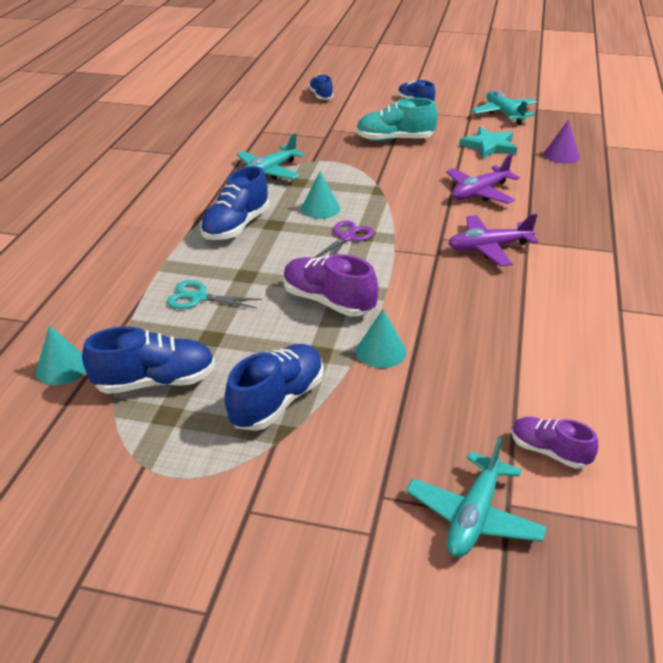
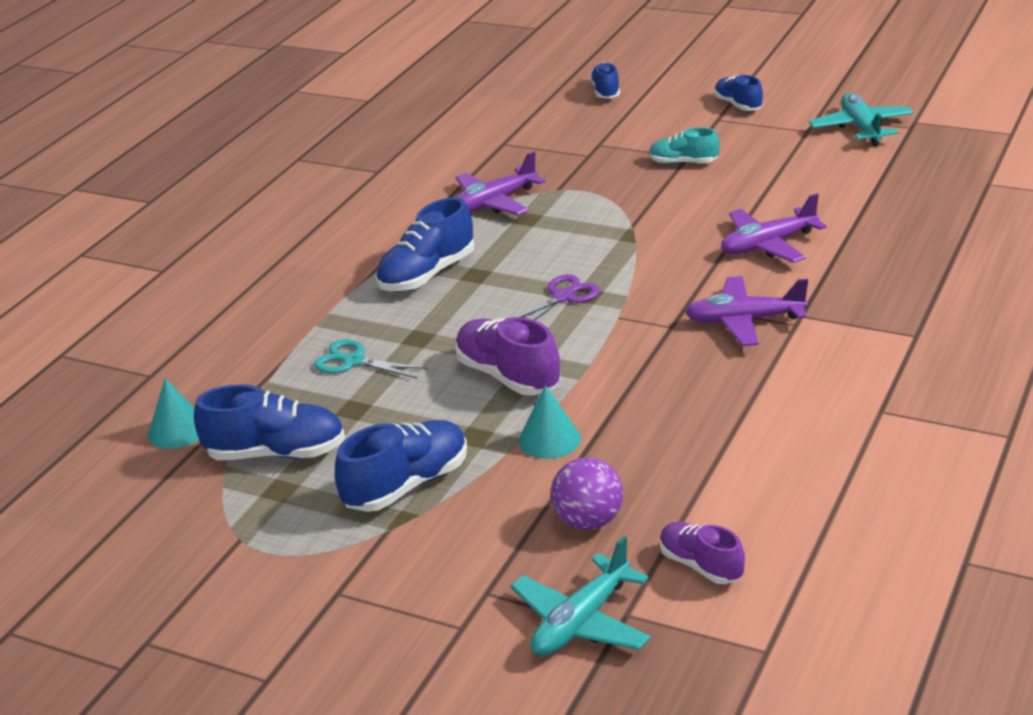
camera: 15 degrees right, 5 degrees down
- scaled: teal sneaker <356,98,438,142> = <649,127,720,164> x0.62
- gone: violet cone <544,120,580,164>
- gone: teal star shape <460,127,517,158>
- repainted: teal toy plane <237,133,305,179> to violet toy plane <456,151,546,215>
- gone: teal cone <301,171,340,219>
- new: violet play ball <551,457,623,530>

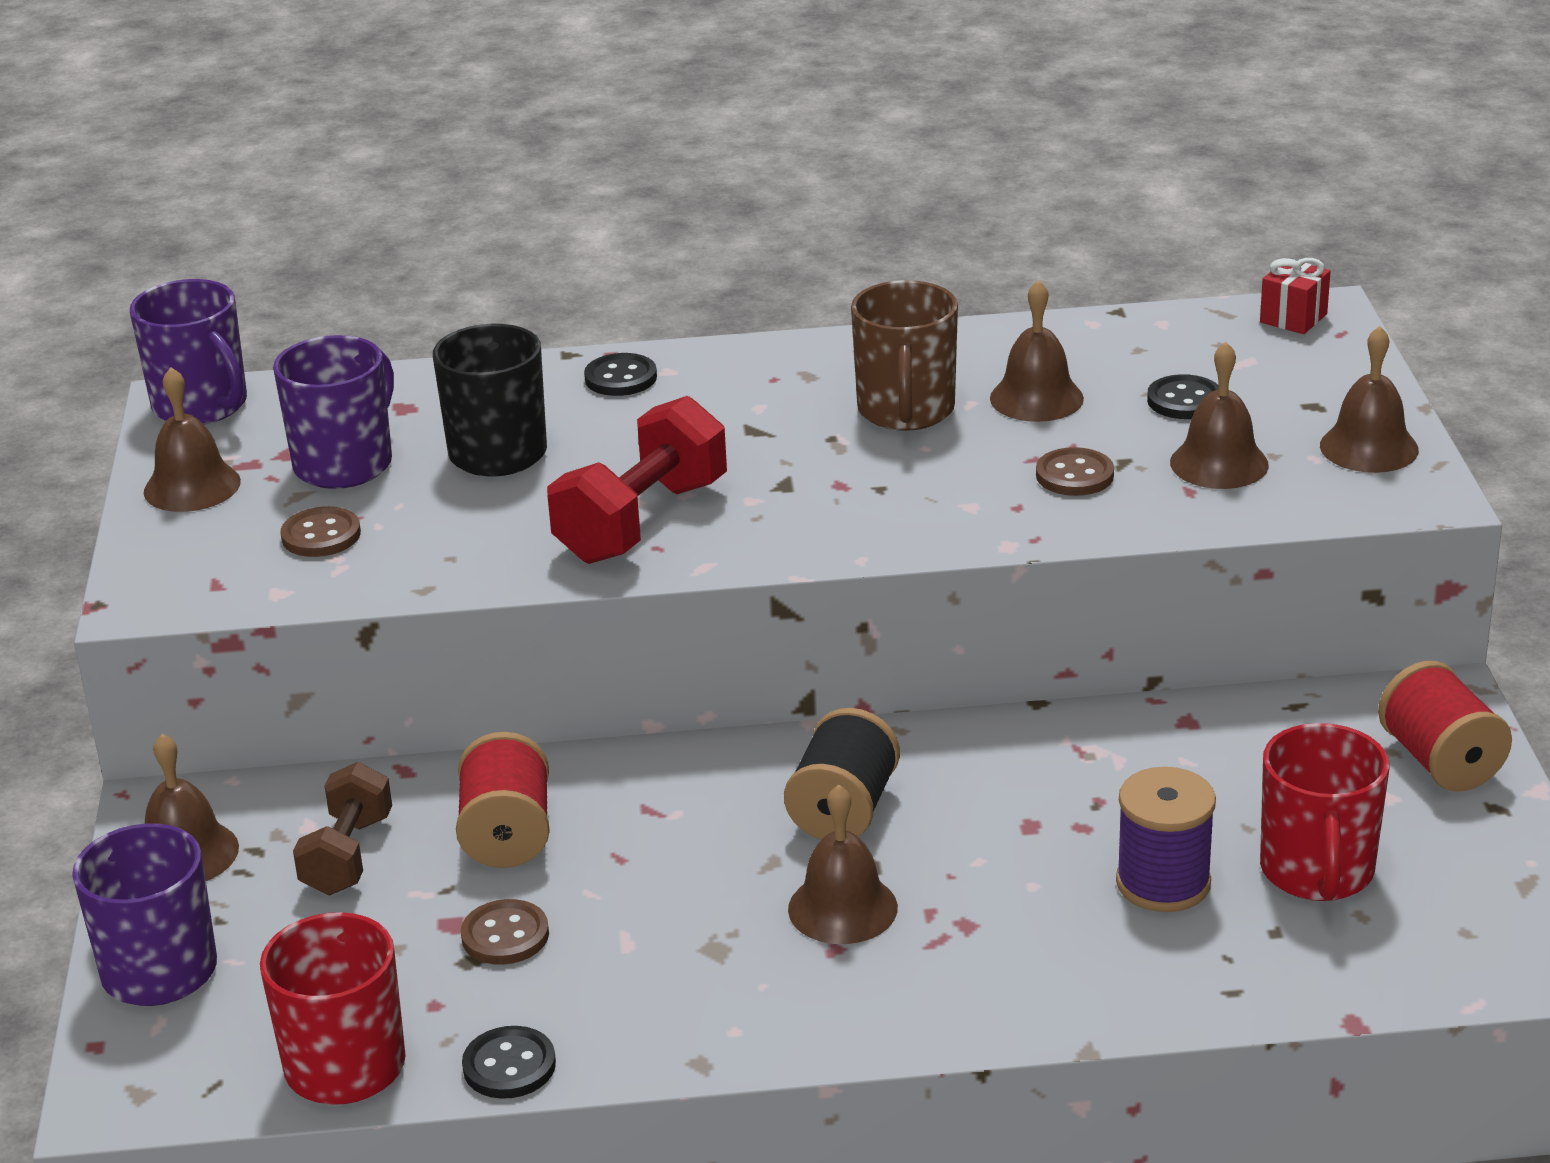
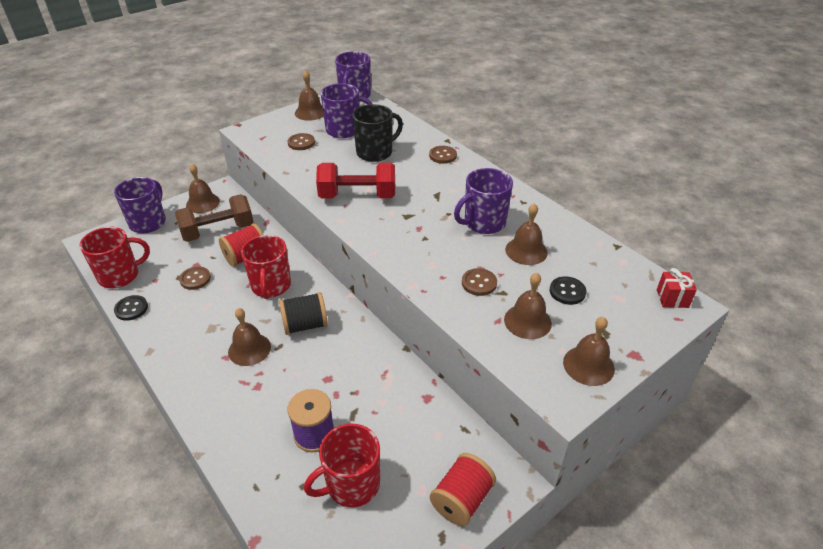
camera: 55 degrees right, 10 degrees up
- repainted: brown mug <851,280,958,431> to violet mug <454,168,513,234>
- repainted: jet-black shirt button <584,353,657,396> to brown shirt button <429,146,457,164>
- scaled: brown hand weight <293,762,392,895> = <175,194,253,242> x1.52
- new: scarlet mug <241,235,291,299>

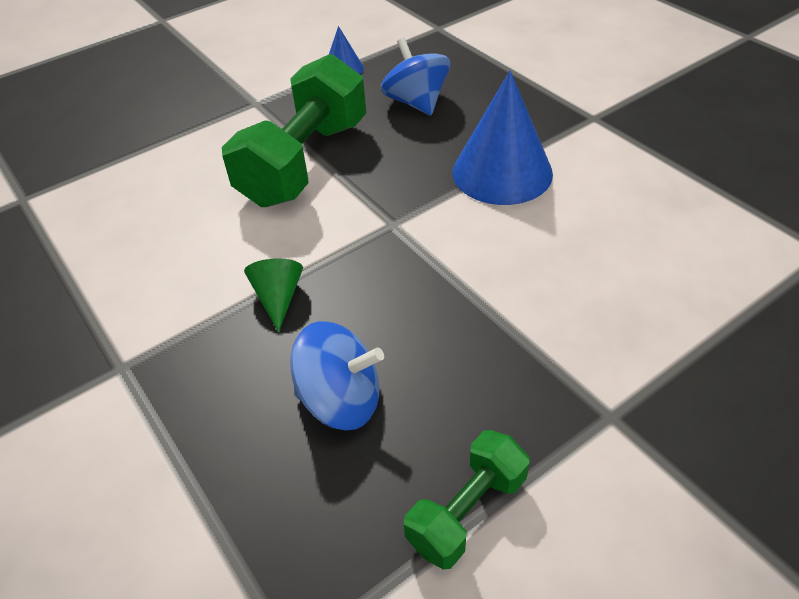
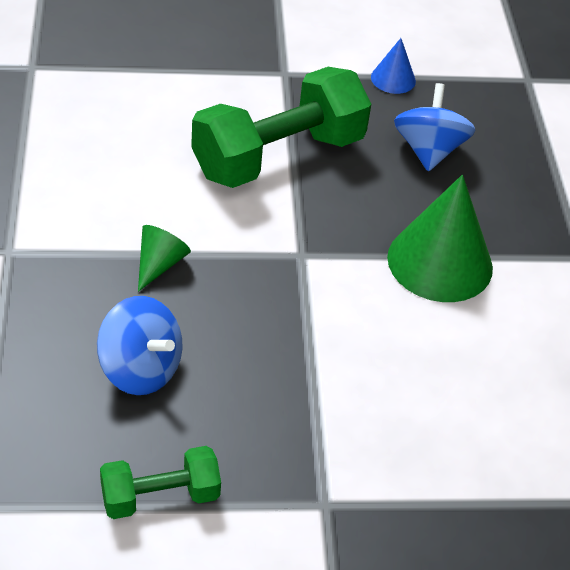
camera: 25 degrees right, 0 degrees up
- repainted: royal blue cone <453,71,553,205> to emerald cone <387,175,493,302>

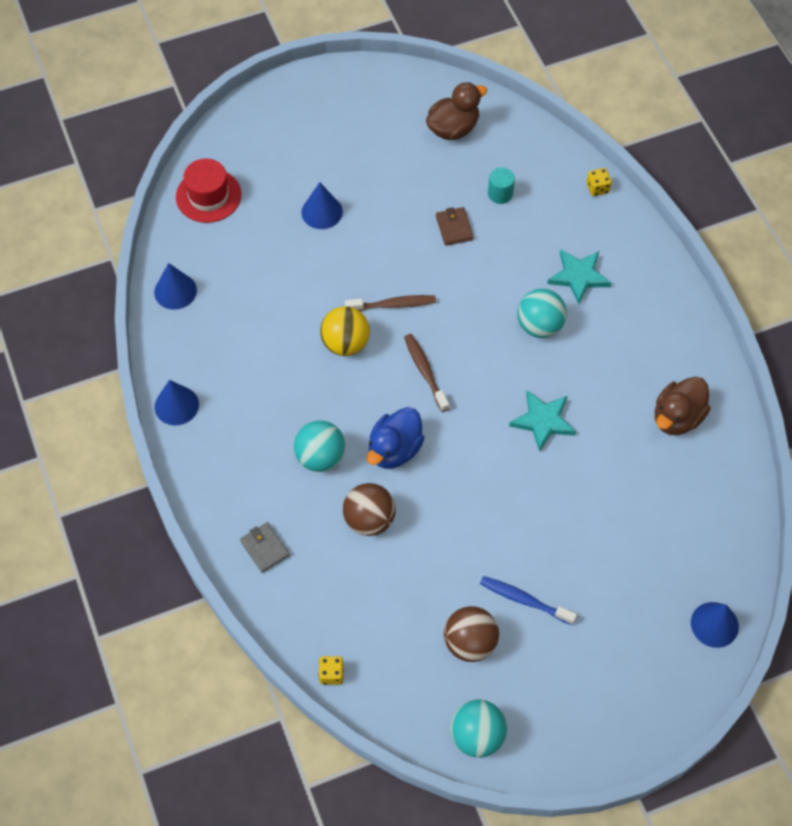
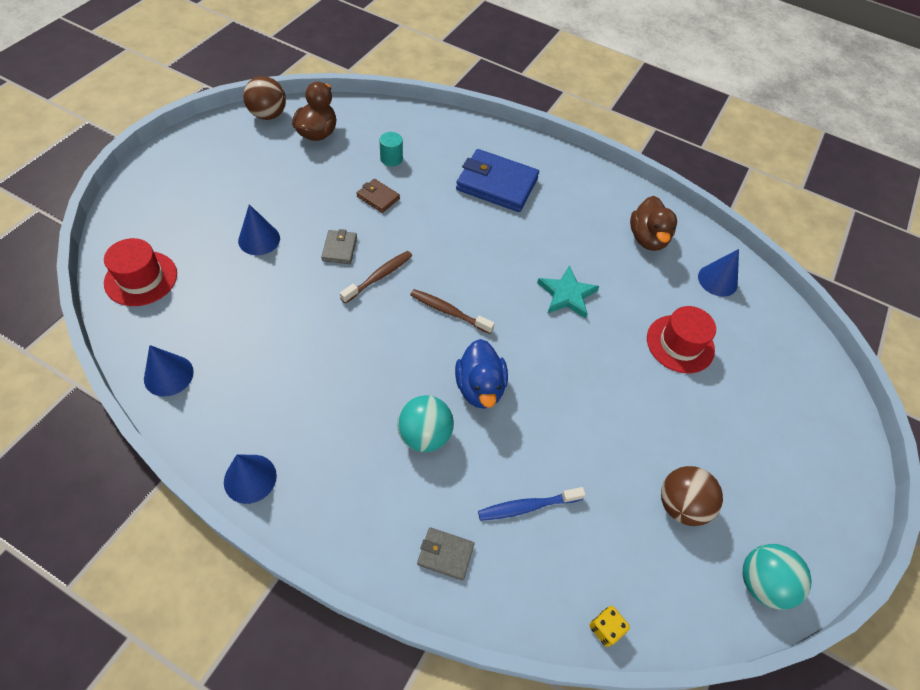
camera: 45 degrees left, 5 degrees down
- gone: golden game die <587,168,612,196>
- swapped: teal star shape <547,249,611,304> to royal blue wallet <456,149,539,212>
- gone: teal play ball <517,289,567,338>
- gone: golden play ball <320,306,370,356>
- shifted: brown play ball <343,483,396,536> to <243,76,286,120>
- shifted: royal blue dental brush <480,576,577,625> to <478,487,586,521>
- shifted: royal blue cone <691,602,739,648> to <698,249,739,297>
- new: grey wallet <321,229,357,264>
- new: scarlet hat <647,306,716,373>

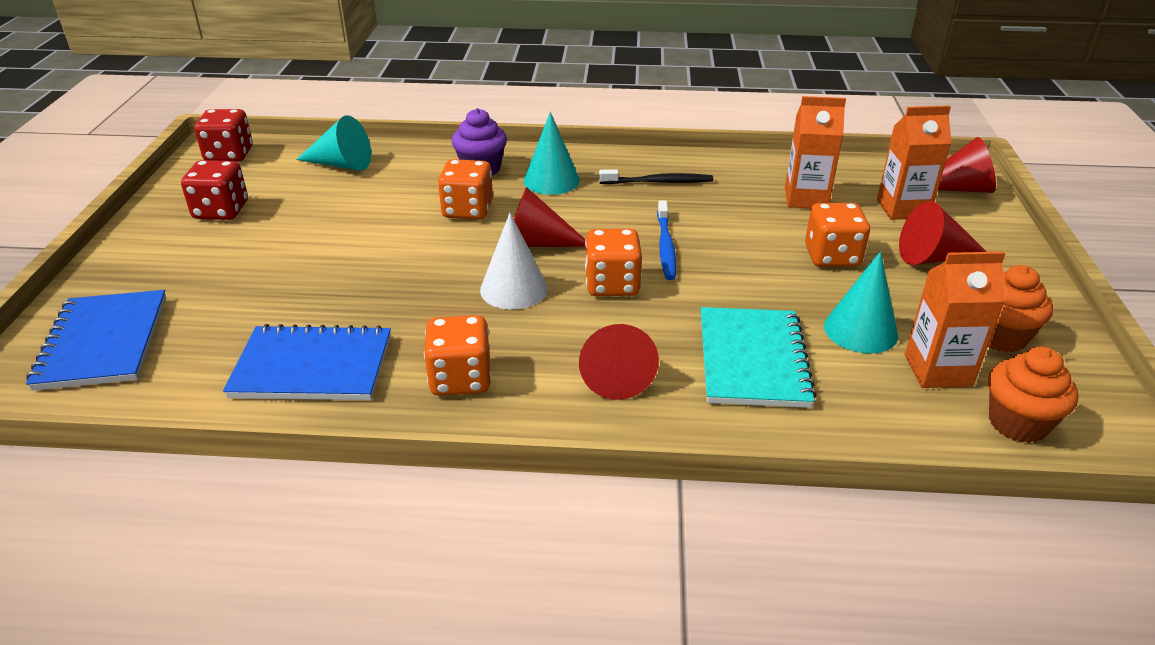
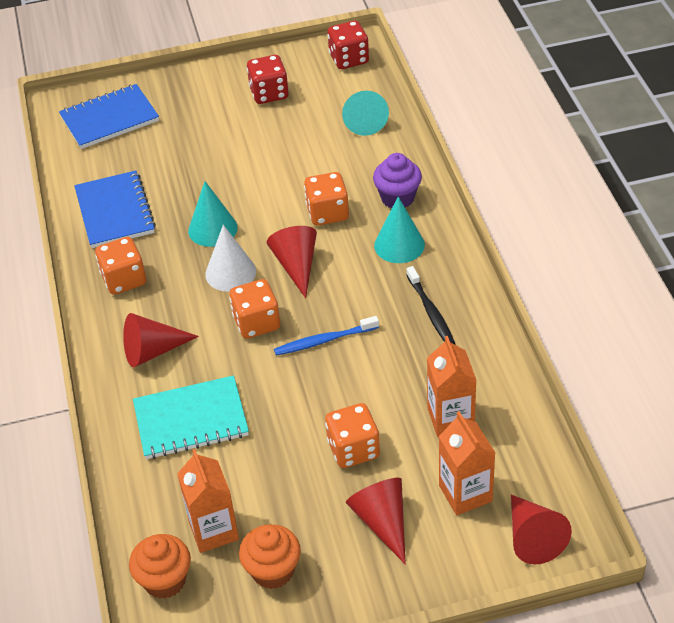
camera: 75 degrees right, 10 degrees up
- shifted: teal cone <824,251,898,354> to <188,181,238,247>

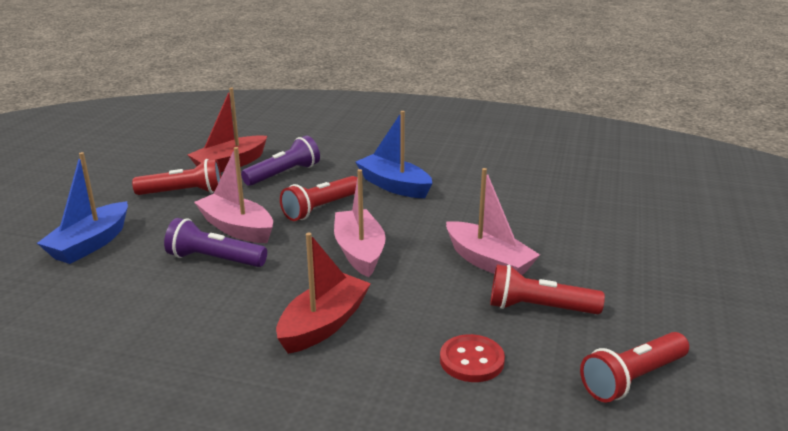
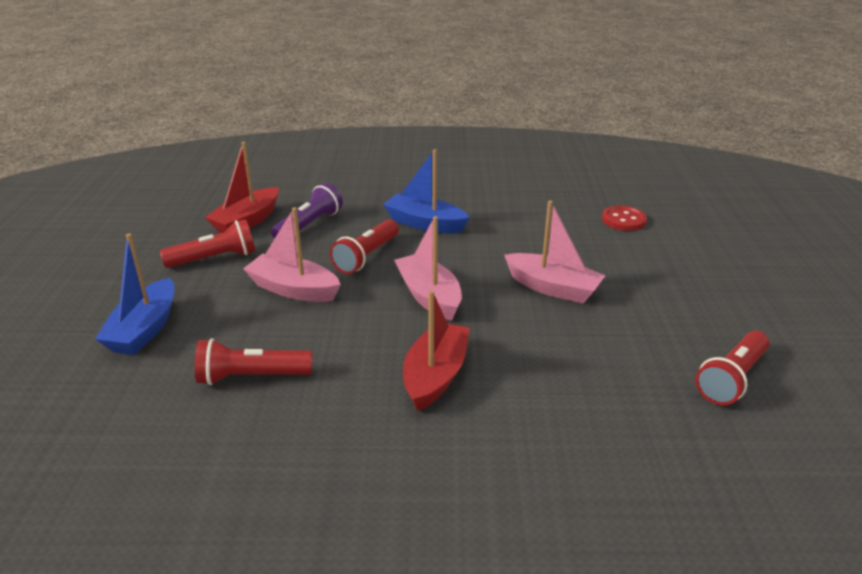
camera: 15 degrees left, 5 degrees up
- gone: violet pocket torch <164,218,267,267>
- shifted: scarlet pocket torch <490,265,605,314> to <195,338,313,385>
- shifted: scarlet shirt button <440,334,505,382> to <602,205,647,231>

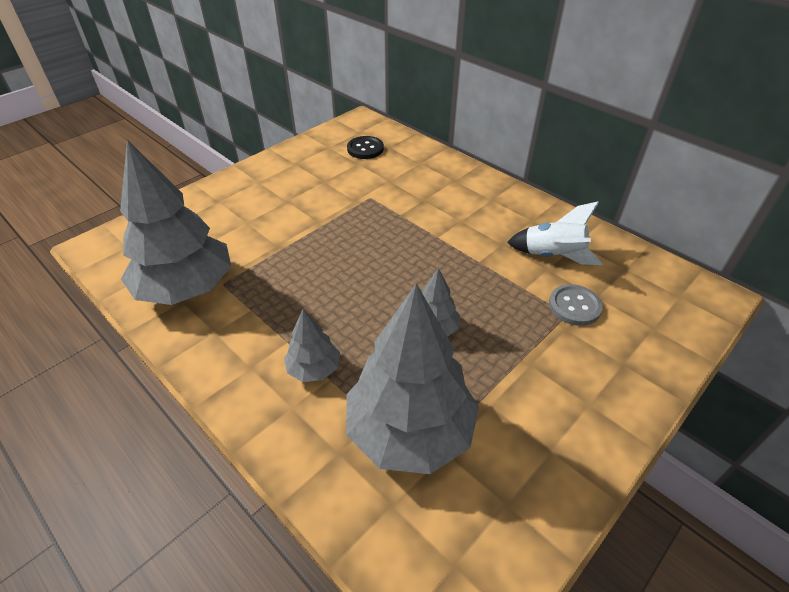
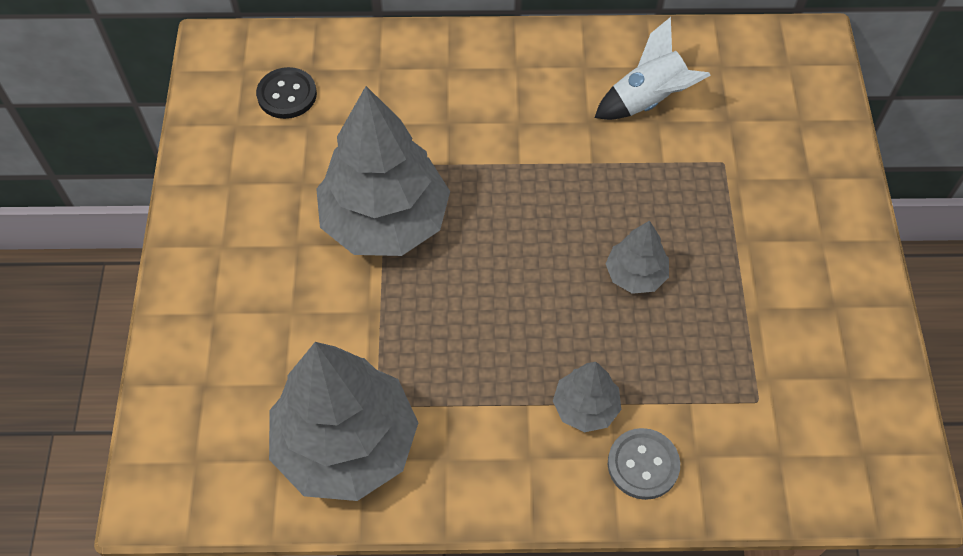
camera: 45 degrees left, 15 degrees up
- shifted: grey fir tree <346,283,479,474> to <316,86,450,256>
- shifted: grey shirt button <549,284,603,326> to <608,428,680,500>

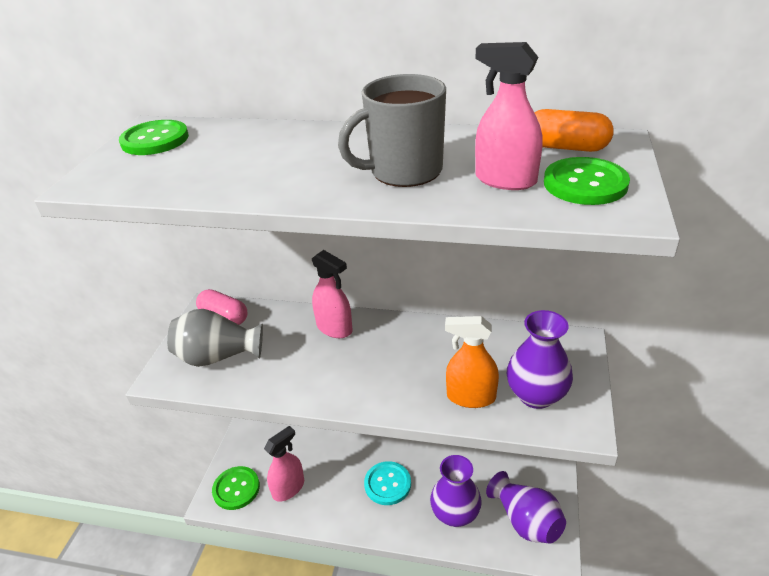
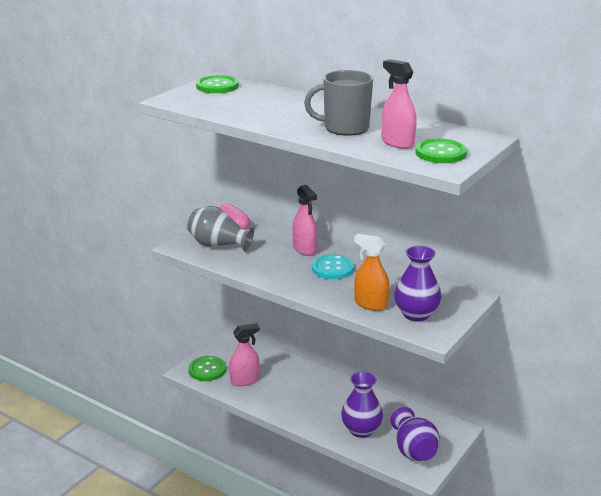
camera: 20 degrees right, 10 degrees down
- gone: orange capsule <534,109,614,152>
- shifted: teal shirt button <364,461,411,505> to <312,254,354,279>

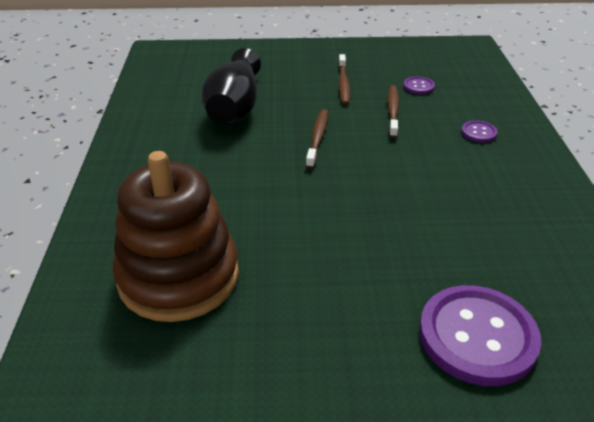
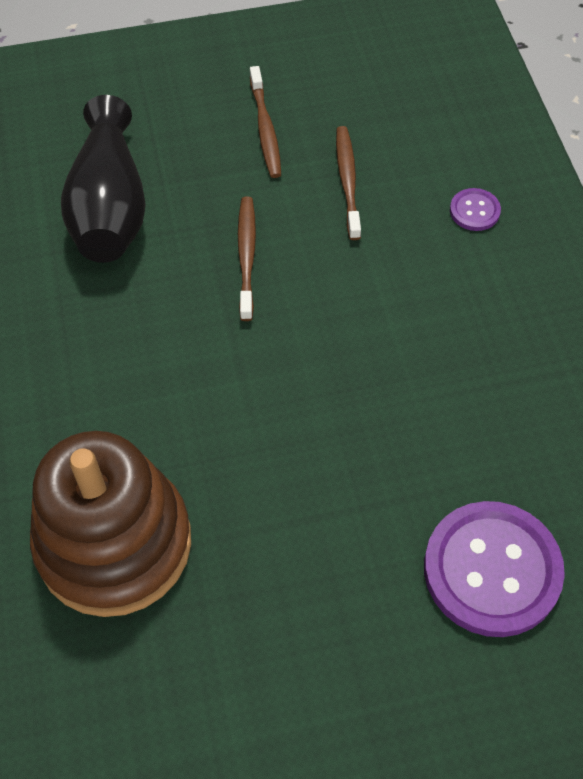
camera: 10 degrees left, 20 degrees up
- gone: violet shirt button <403,76,435,94>

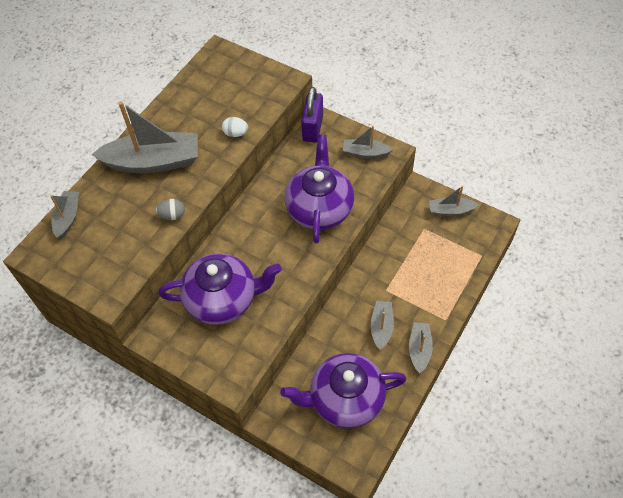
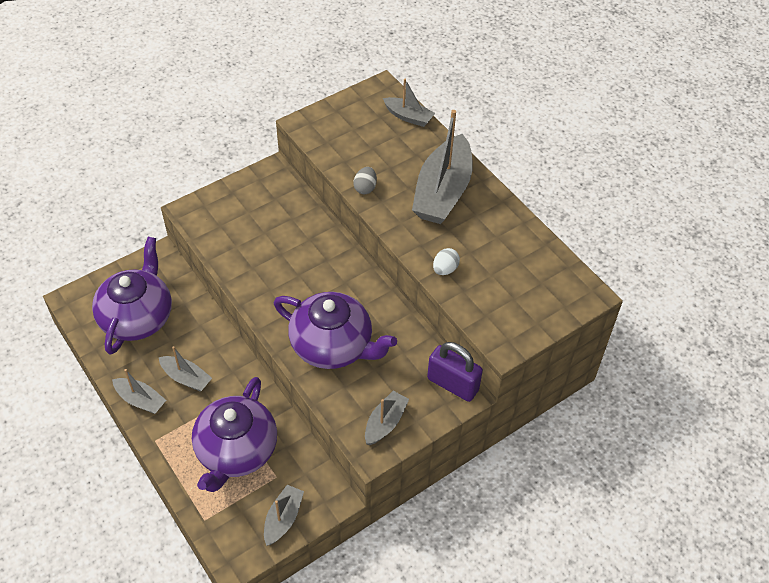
camera: 110 degrees right, 5 degrees down
- shifted: violet tea pot <158,253,282,324> to <192,377,277,492>

